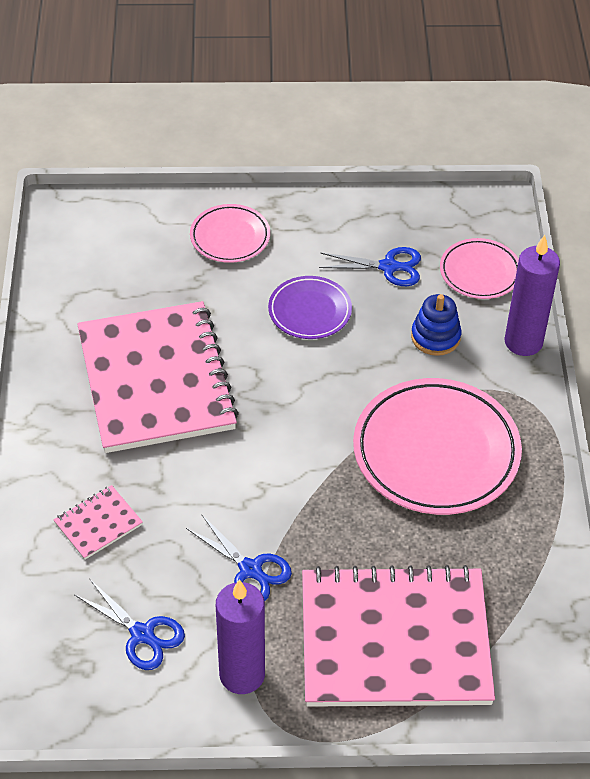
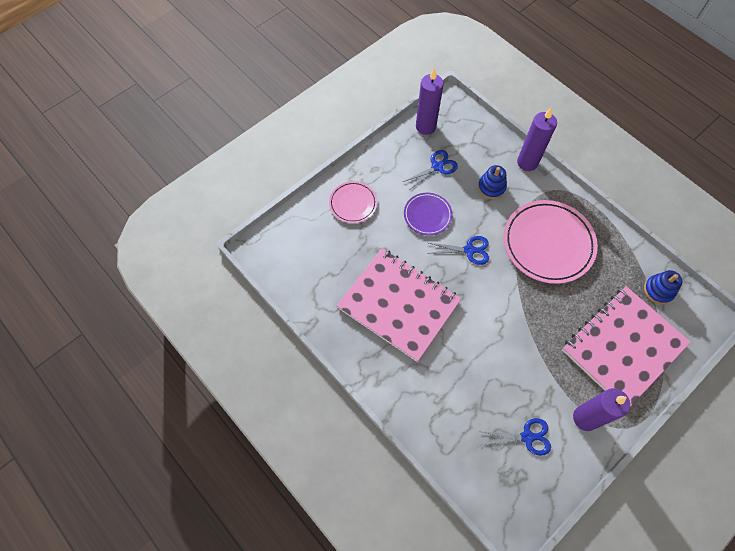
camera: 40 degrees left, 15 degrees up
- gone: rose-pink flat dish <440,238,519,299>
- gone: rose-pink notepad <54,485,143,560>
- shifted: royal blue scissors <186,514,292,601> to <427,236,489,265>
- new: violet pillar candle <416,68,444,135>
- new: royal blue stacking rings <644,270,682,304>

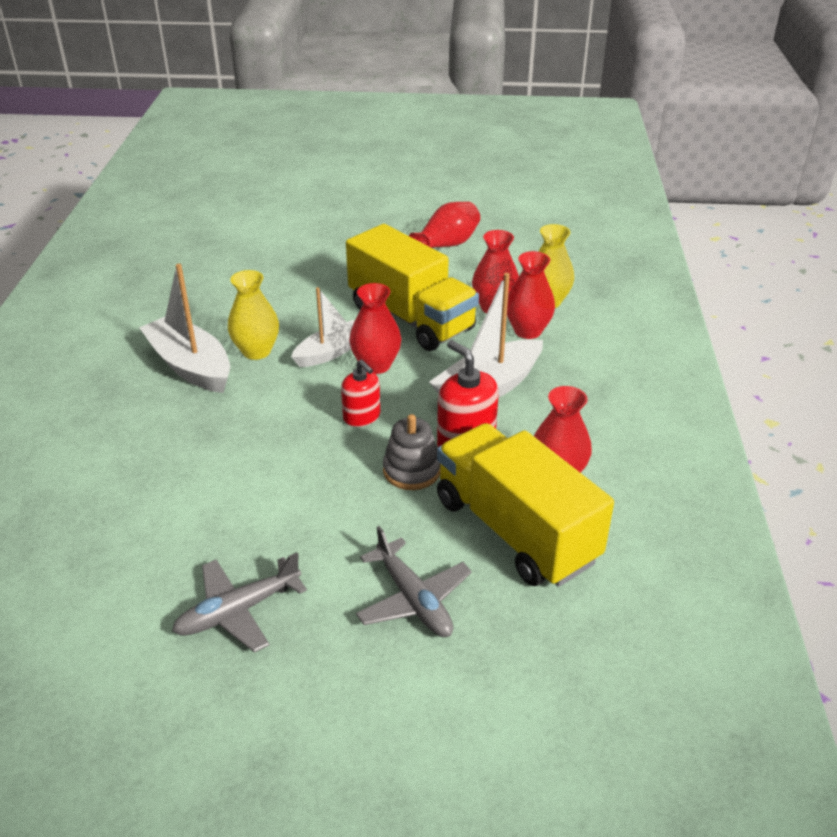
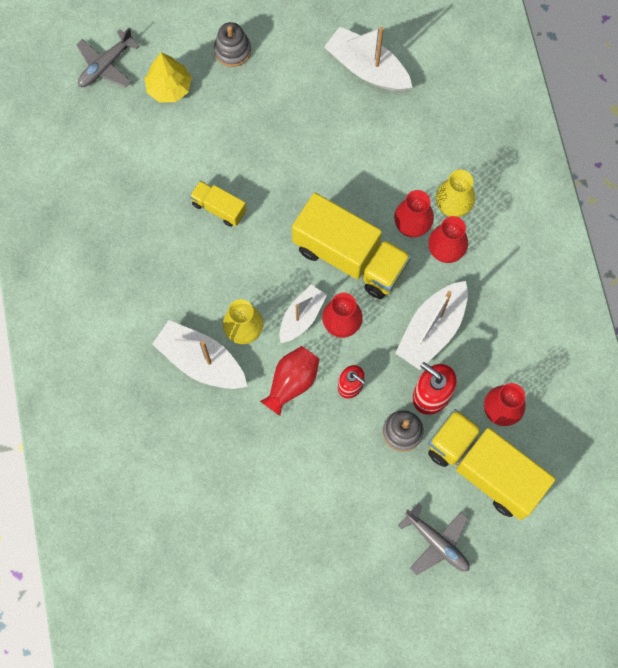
camera: 15 degrees left, 35 degrees up
- shifted: scarlet flower vase <409,202,480,248> to <260,346,320,416>
- shifted: grey toy plane <172,552,307,653> to <76,28,140,88>
- new: grey stacking rings <214,22,251,67>
- new: pure white boat <324,27,413,91>
- new: golden fir tree <144,53,192,102>
- new: golden lorry <190,181,247,227>

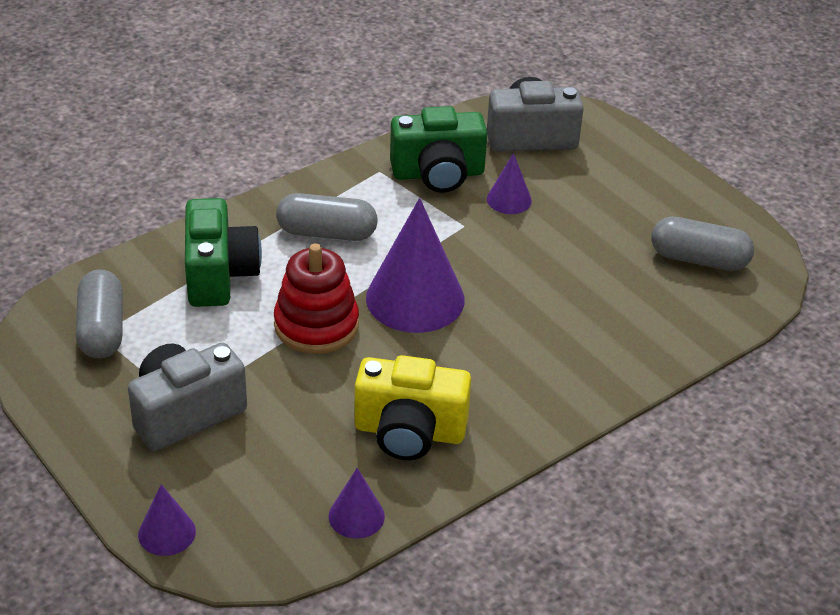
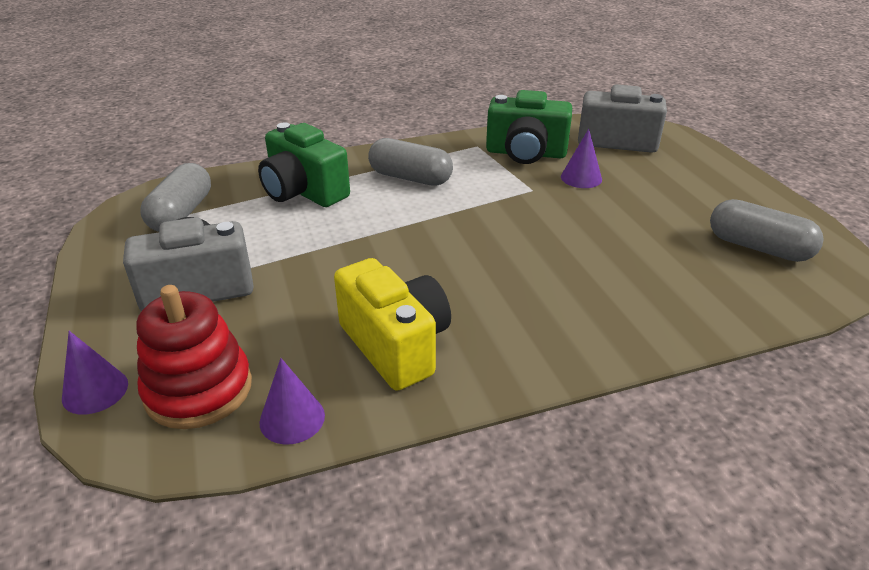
camera: 20 degrees right, 5 degrees down
- rotated: emerald photo camera <185,198,262,307> = <258,122,350,207> 120 degrees clockwise
- gone: violet cone <366,198,465,333>
- shifted: scarlet stacking rings <274,243,359,354> to <136,285,252,429>
- rotated: golden photo camera <354,355,471,460> = <334,258,451,391> 150 degrees counterclockwise

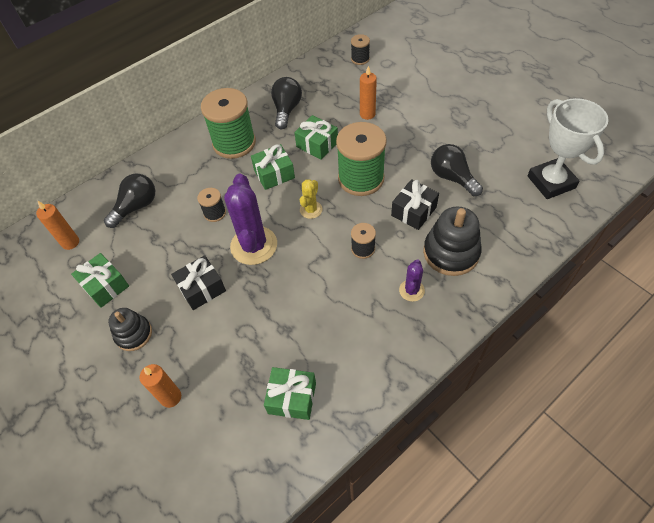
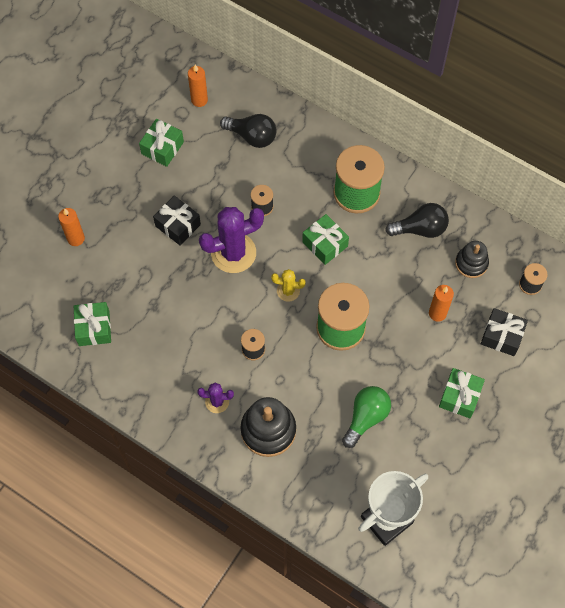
camera: 70 degrees right, 10 degrees up
- shifted: emerald gift <294,115,338,160> to <439,368,485,418>
- repainted: jet-black light bulb <431,144,483,196> to emerald light bulb <342,386,391,448>
- shifted: jet-black gift <391,179,439,230> to <481,308,528,356>
- shifted: jet-black stacking rings <108,308,152,351> to <455,241,489,278>

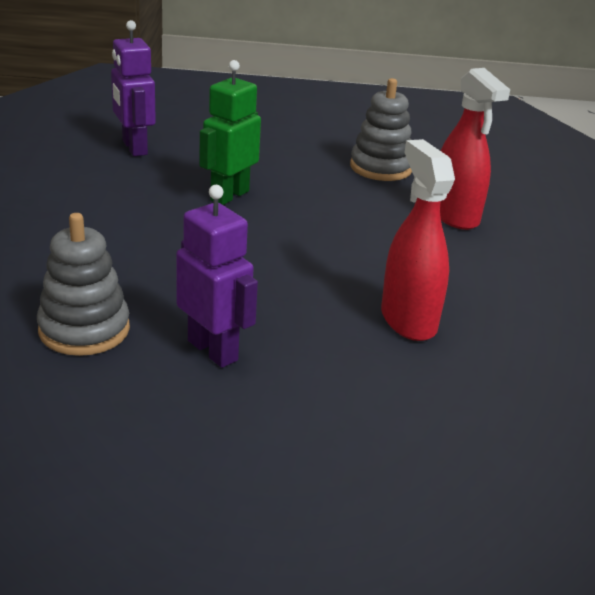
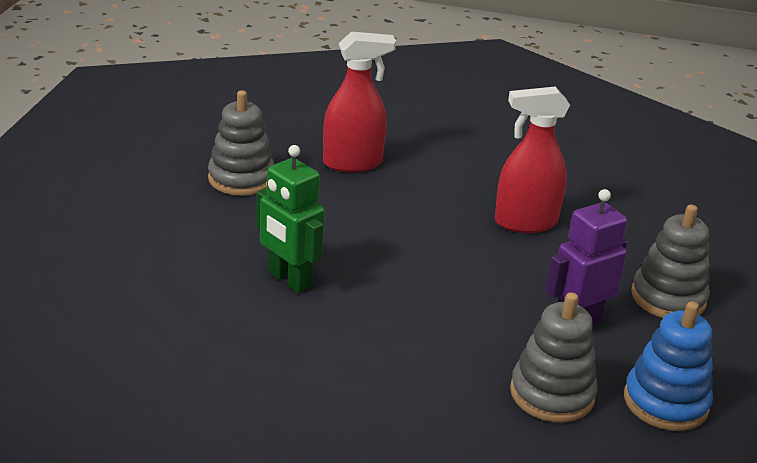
camera: 80 degrees left, 0 degrees up
- gone: violet toy robot <111,20,156,156>
- new: grey stacking rings <631,205,710,318>
- new: royal blue stacking rings <624,301,713,431>

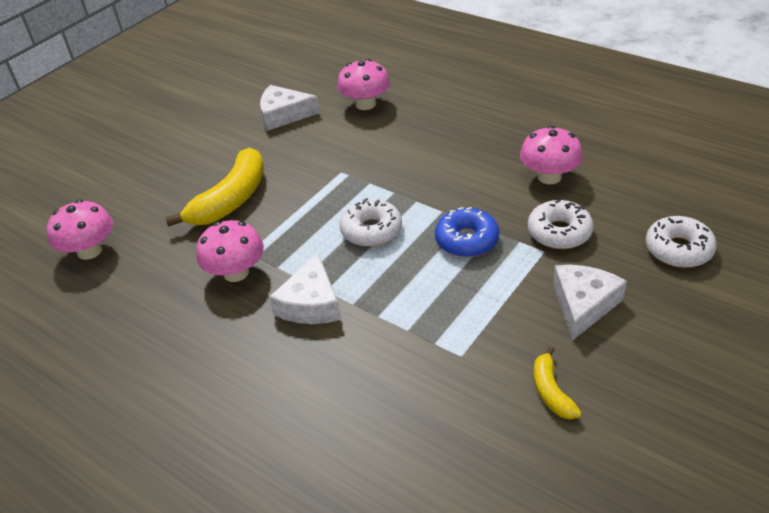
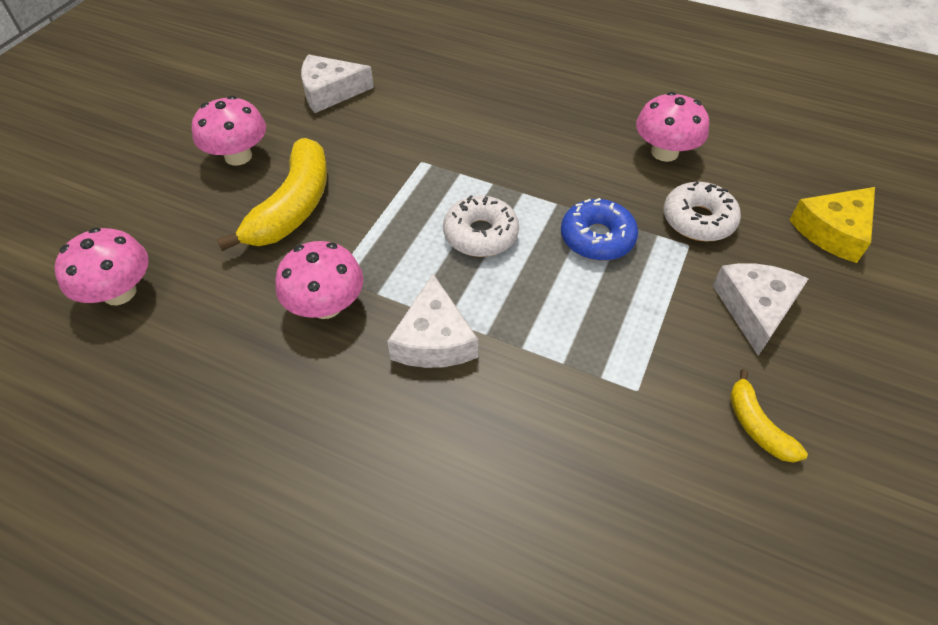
camera: 15 degrees left, 10 degrees up
- shifted: rose-pink mushroom <337,59,390,110> to <192,96,266,165>
- swapped: pure white glazed donut <646,216,717,268> to golden piece of cheese <789,187,875,263>

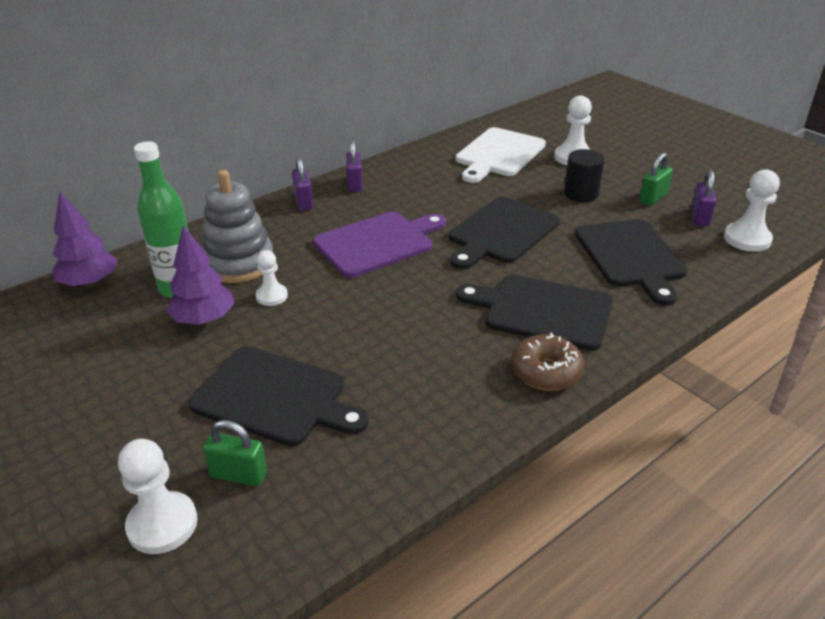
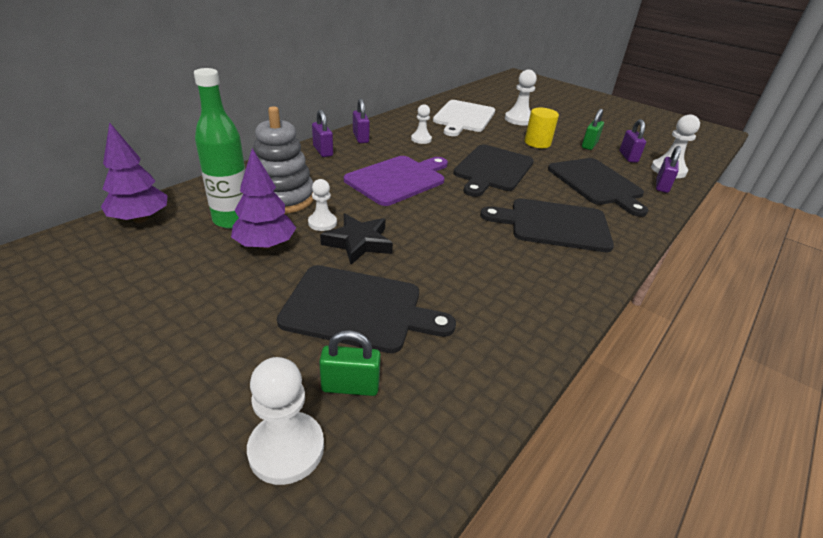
camera: 15 degrees left, 0 degrees up
- repainted: jet-black cylinder shape <564,149,605,202> to golden cylinder shape <525,108,559,148>
- gone: brown glazed donut <511,333,584,391>
- new: pure white pawn <411,104,432,144>
- new: violet small lock <656,146,681,193>
- new: jet-black star shape <320,214,393,265>

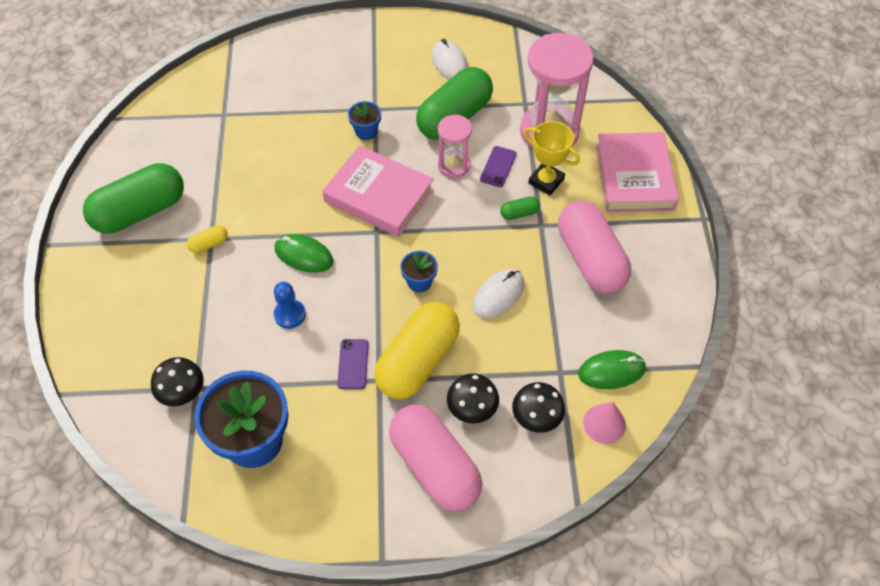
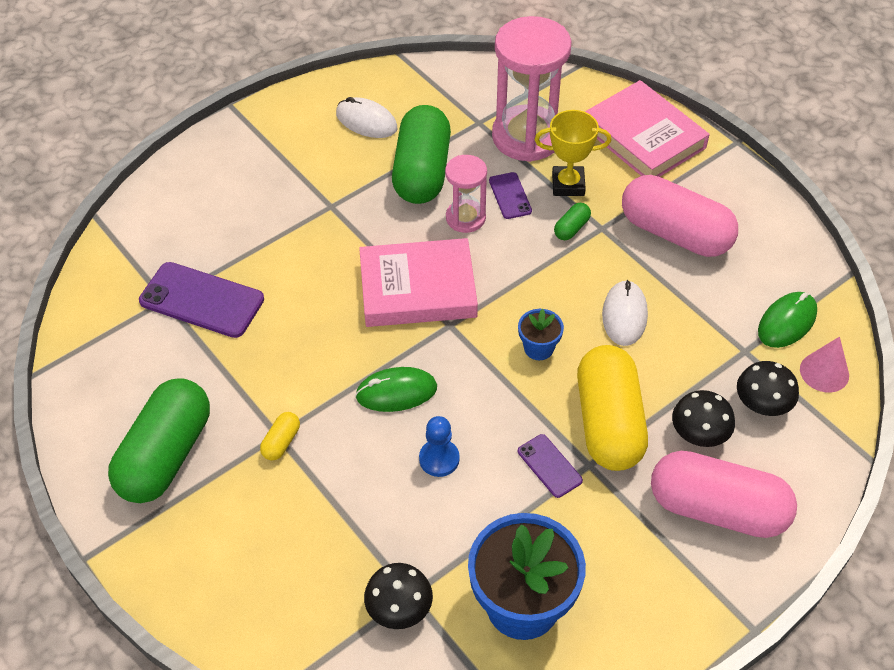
camera: 35 degrees left, 5 degrees down
- gone: royal blue plant pot <348,101,381,140>
- new: violet smartphone <139,262,264,338>

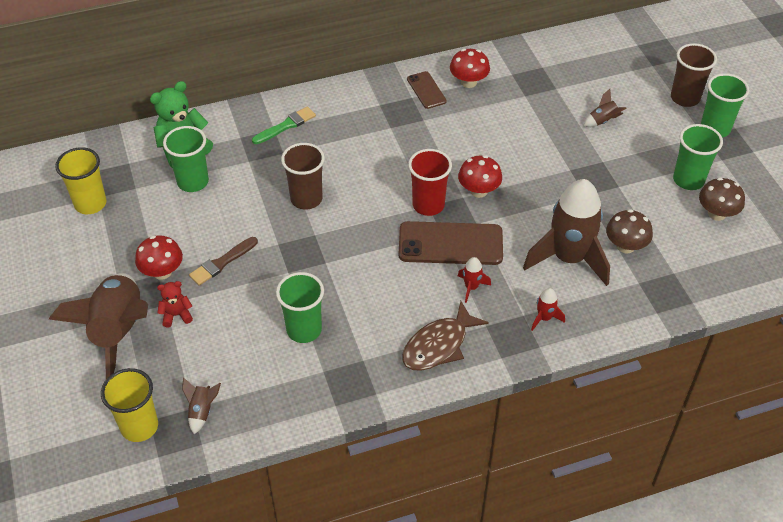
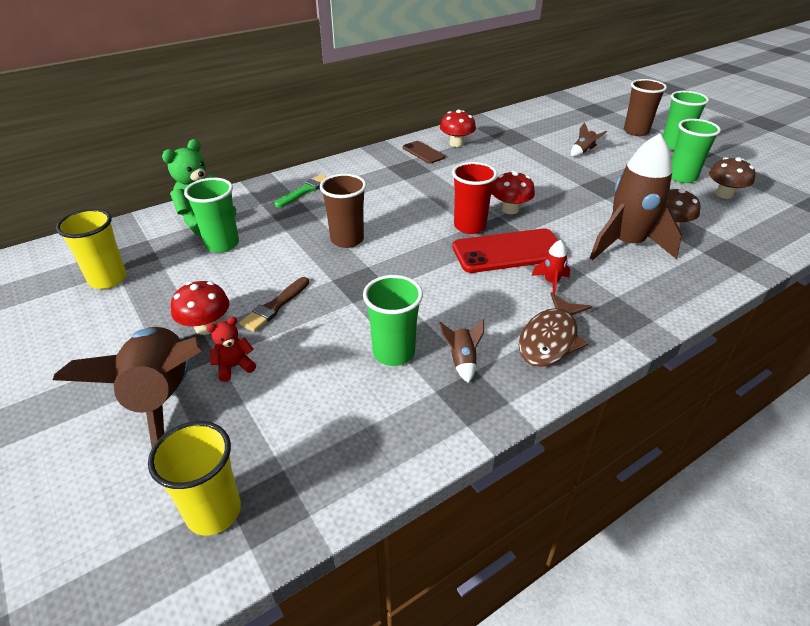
camera: 15 degrees left, 10 degrees down
- repainted: brown smartphone <399,221,503,265> to scarlet smartphone <452,228,559,273>
- gone: scarlet spaceship <531,288,565,331>
- shifted: brown spaceship <182,378,221,434> to <439,320,484,383>

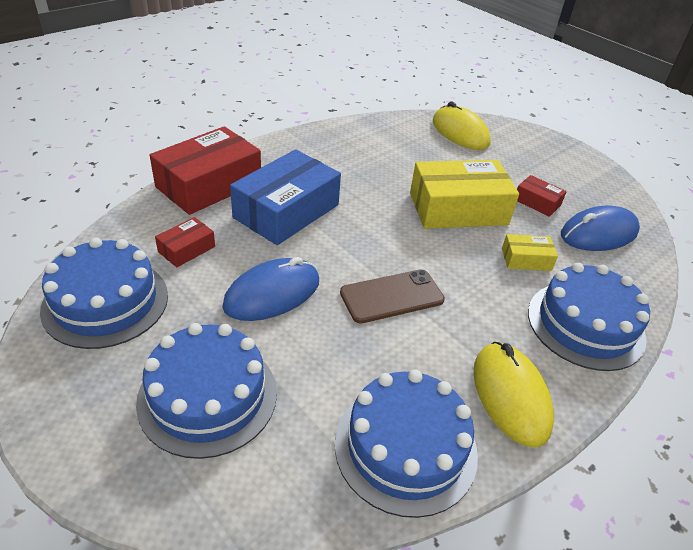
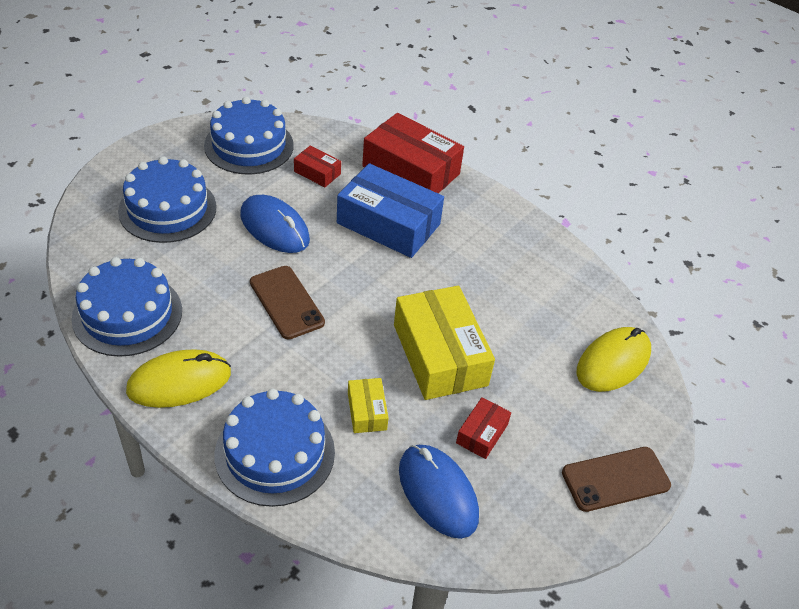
camera: 80 degrees right, 5 degrees up
- new: brown smartphone <562,447,671,512>

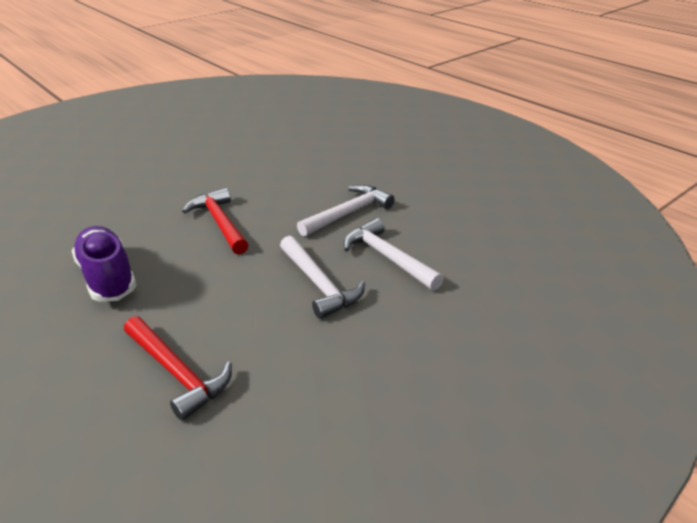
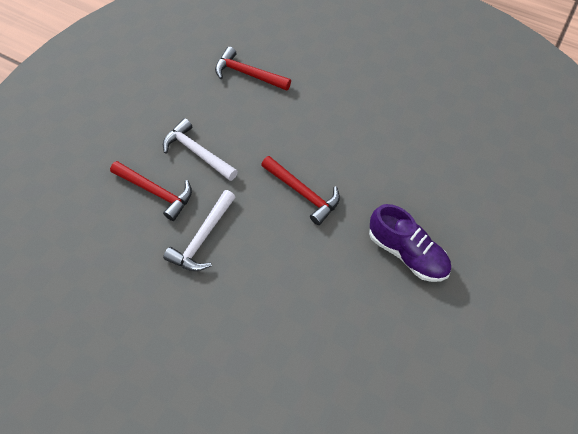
camera: 160 degrees right, 25 degrees up
- repainted: pure white hammer <344,218,444,290> to scarlet hammer <110,161,192,221>
- shifted: violet sneaker <72,226,137,302> to <369,204,451,282>

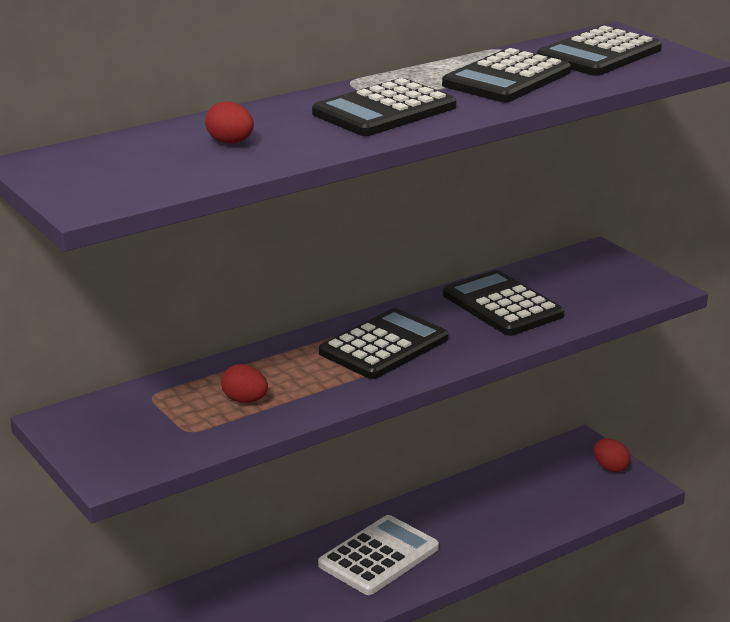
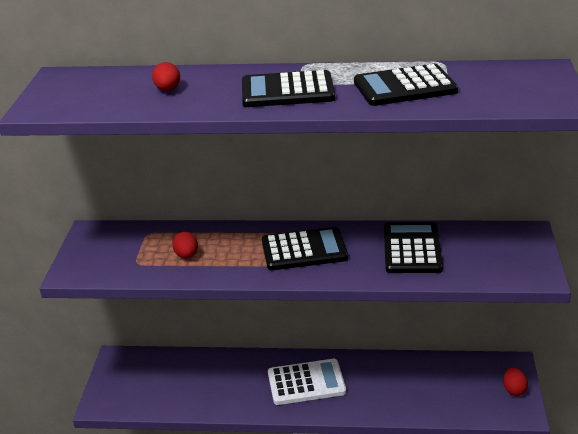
camera: 40 degrees right, 5 degrees up
- gone: jet-black calculator <537,26,662,76>

